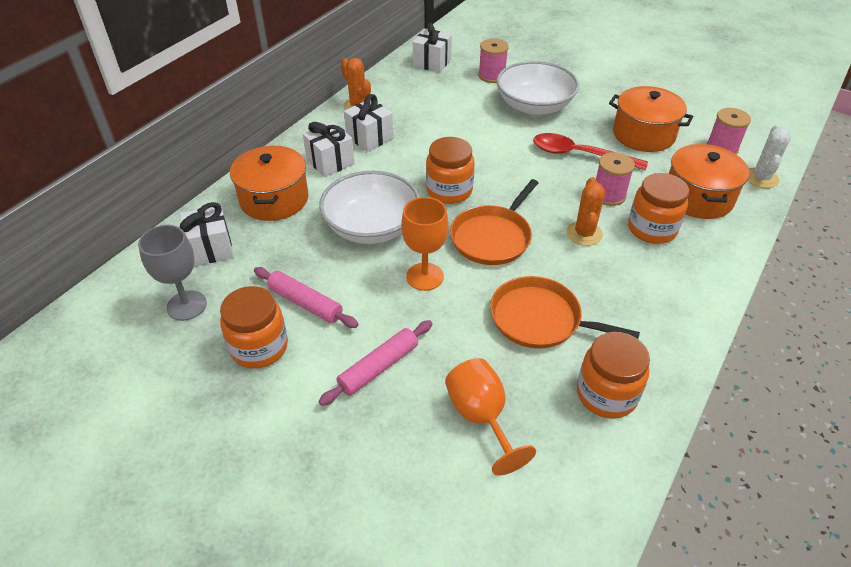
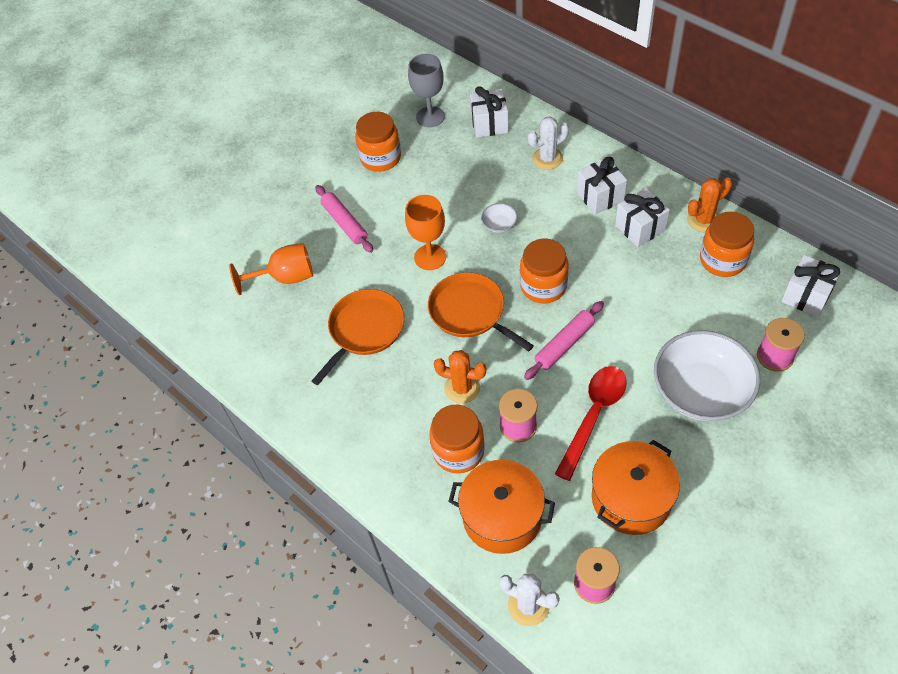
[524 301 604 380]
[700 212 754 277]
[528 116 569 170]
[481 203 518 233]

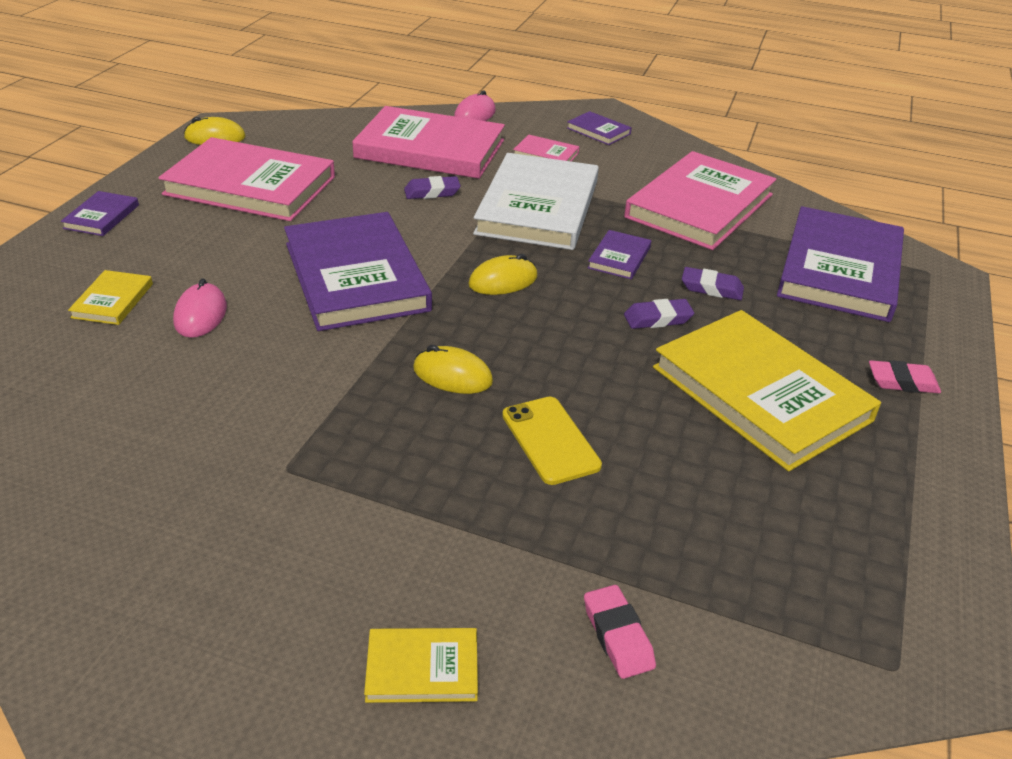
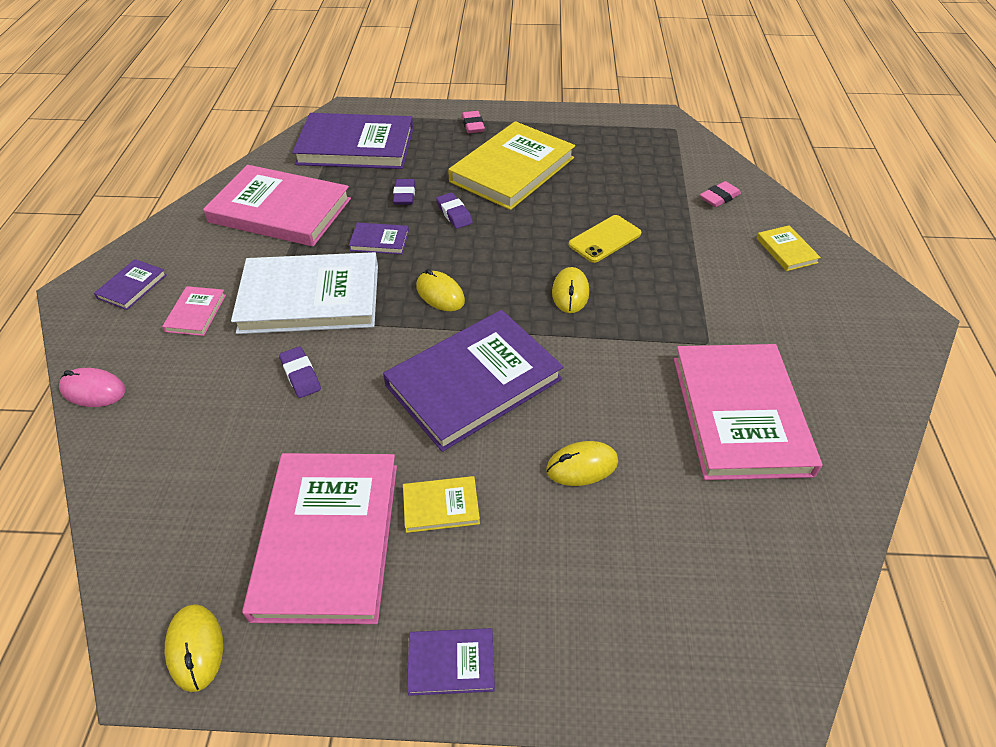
[403 476 480 533]
[674 344 822 480]
[546 441 618 486]

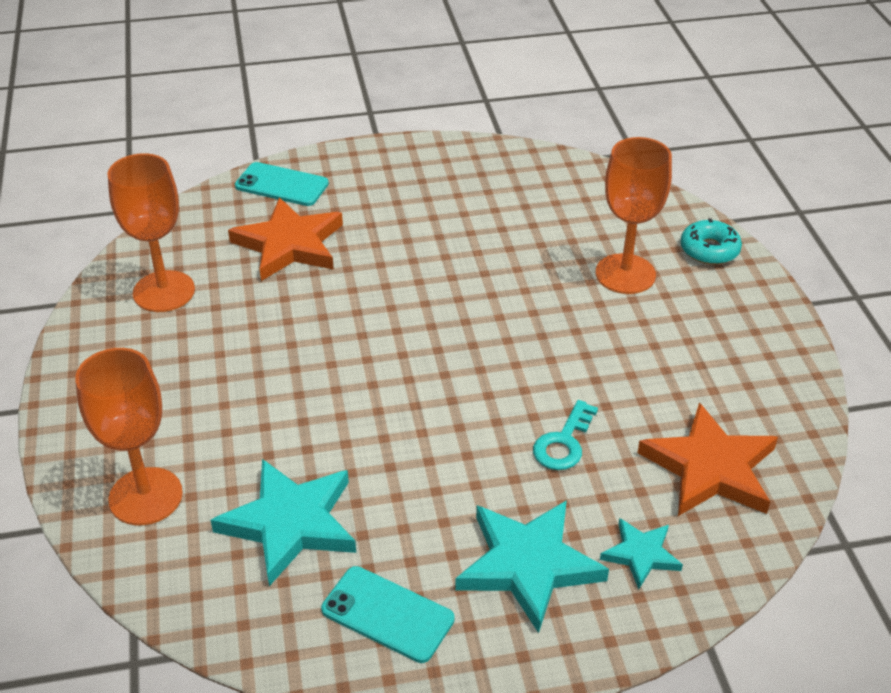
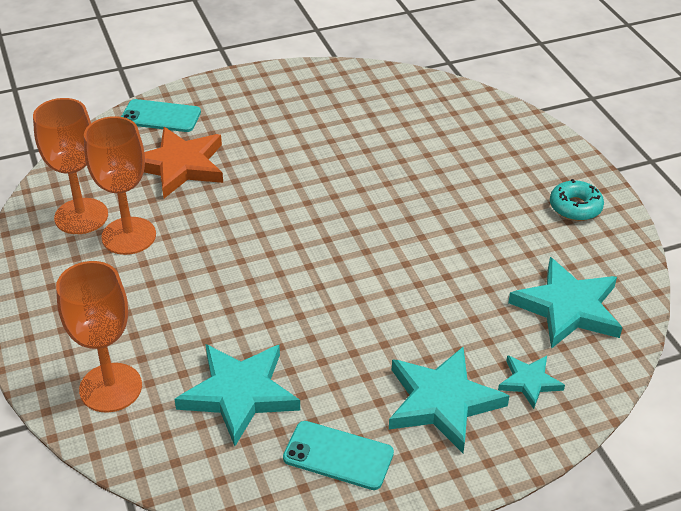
[533 400 598 470] (first image)
[84 116 156 255]
[550 179 604 221]
[508 257 623 349]

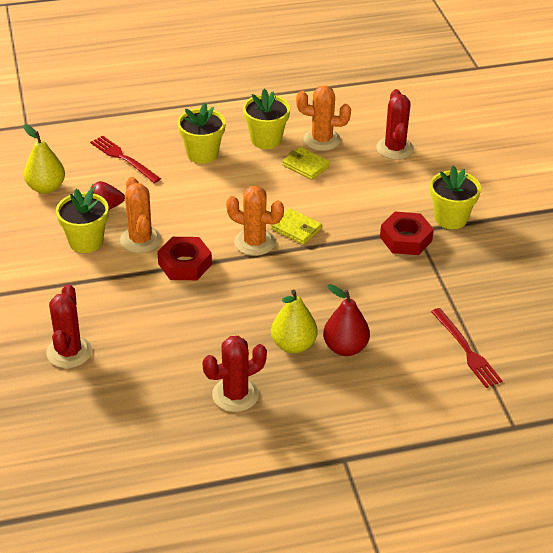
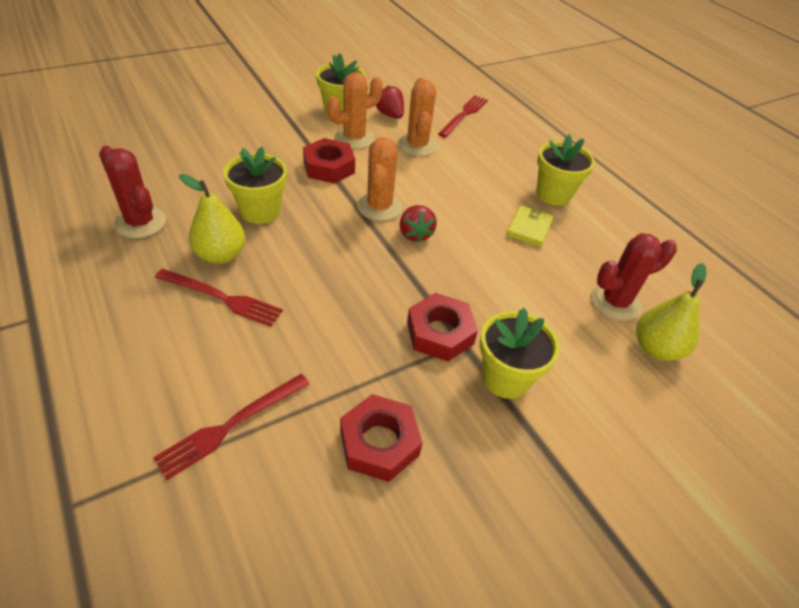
[46 284 92 368] (first image)
[340 394 423 482]
[636 263 707 361]
[223 147 287 224]
[398 78 437 156]
[400 205 437 243]
[155 269 283 327]

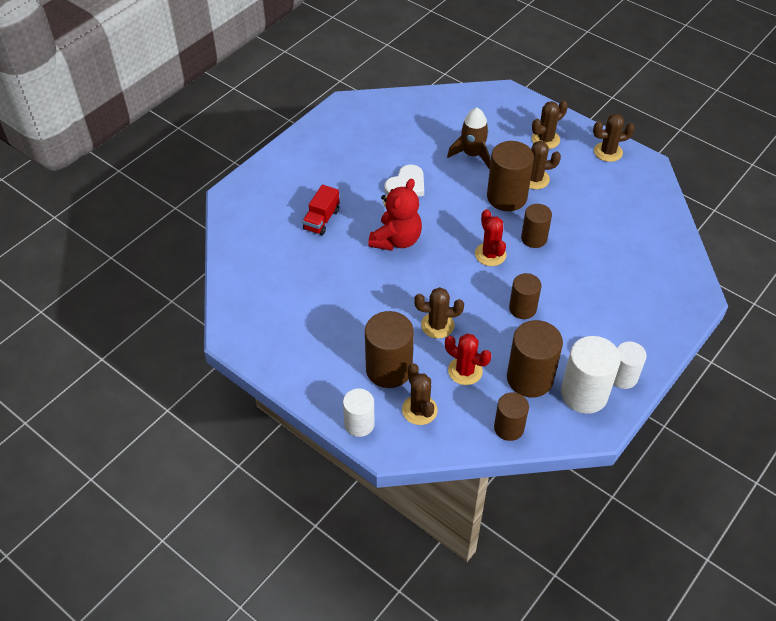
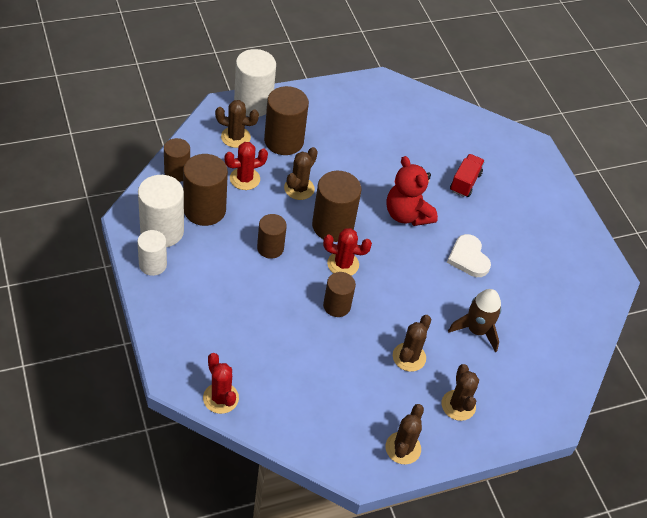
[203 353 239 414]
[312 171 362 242]
[450 154 485 197]
[234 49 276 117]

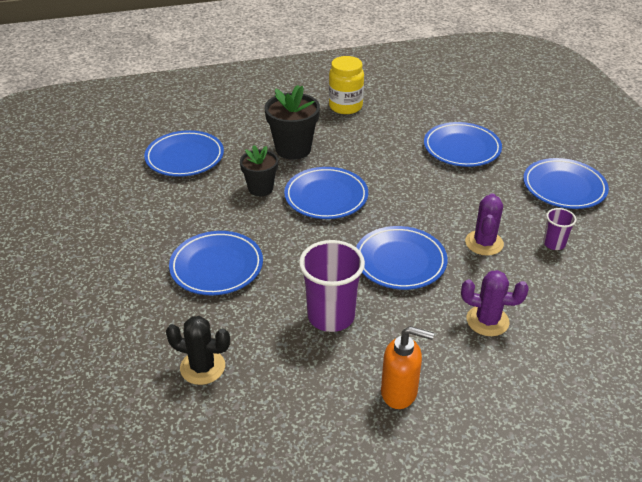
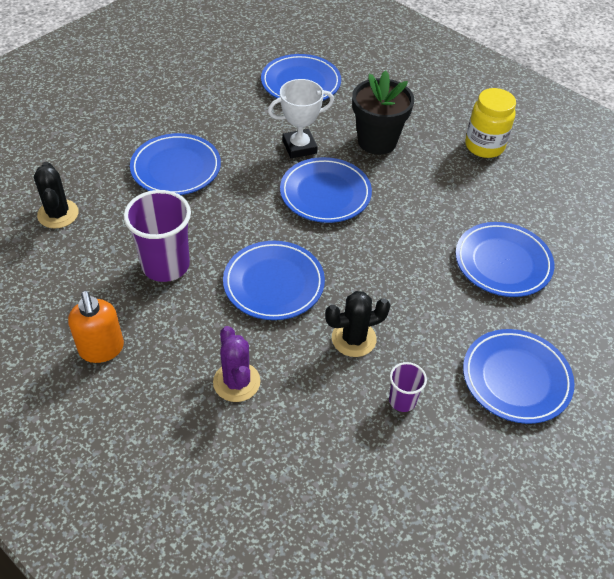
[268 79 334 158]
[325 291 390 357]

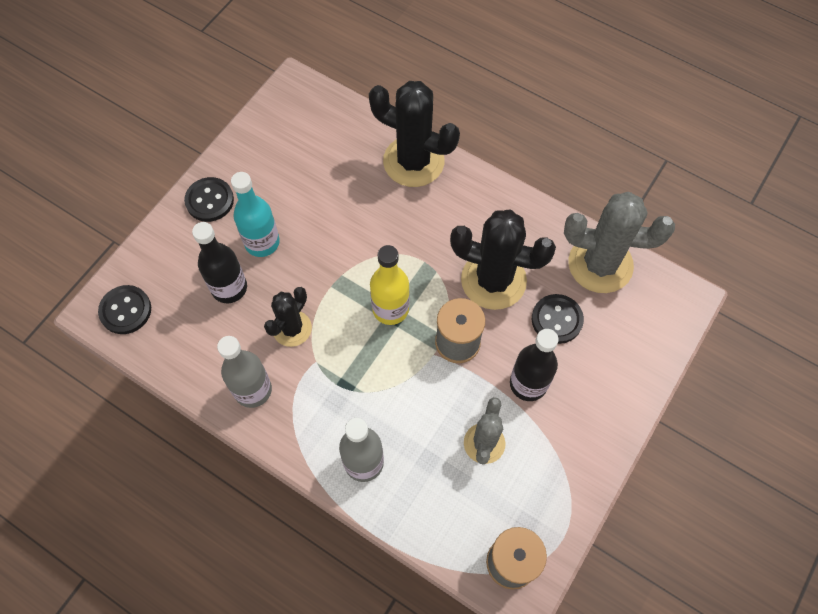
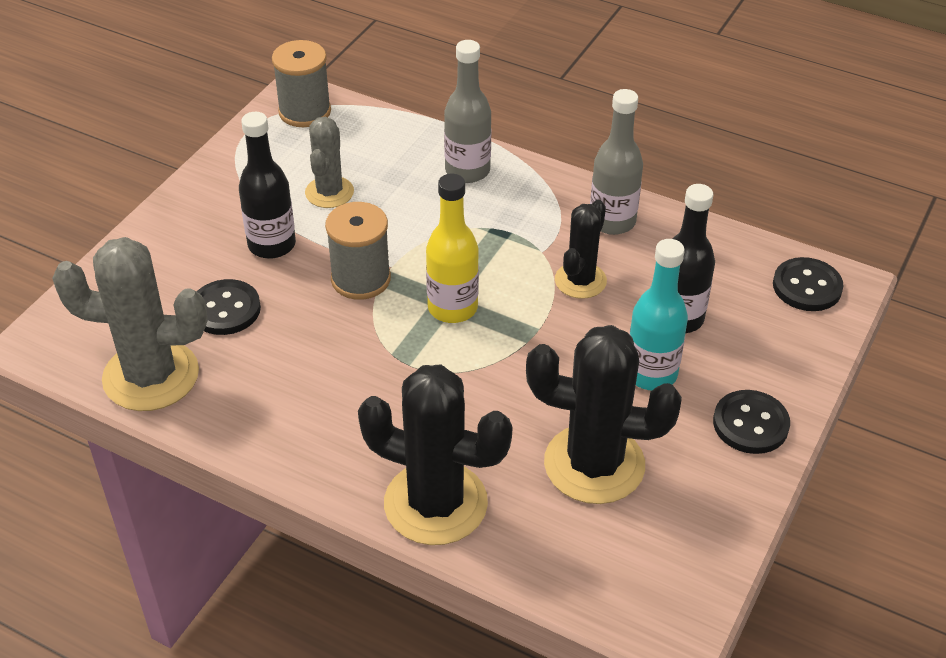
[526 325 682 504]

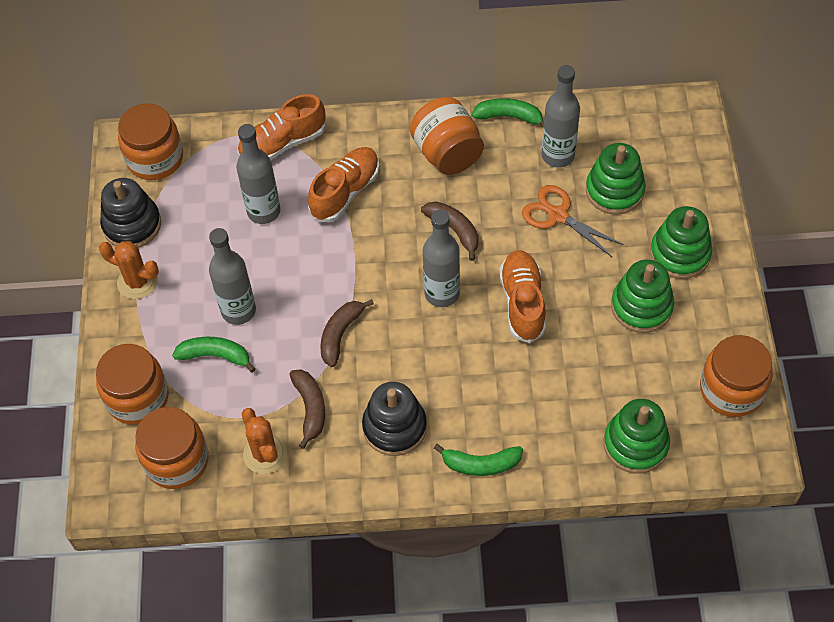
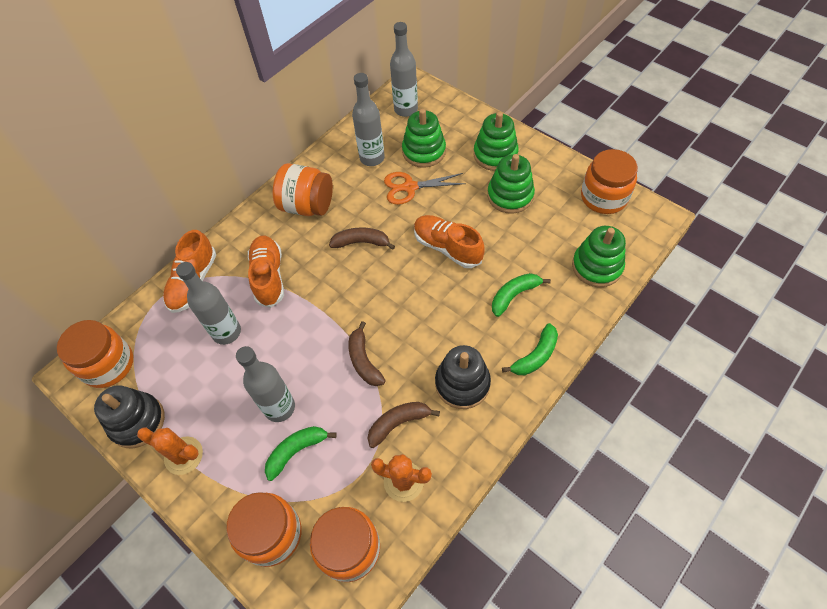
[390 22 418 117]
[492 273 551 317]
[137 427 203 475]
[368 402 440 448]

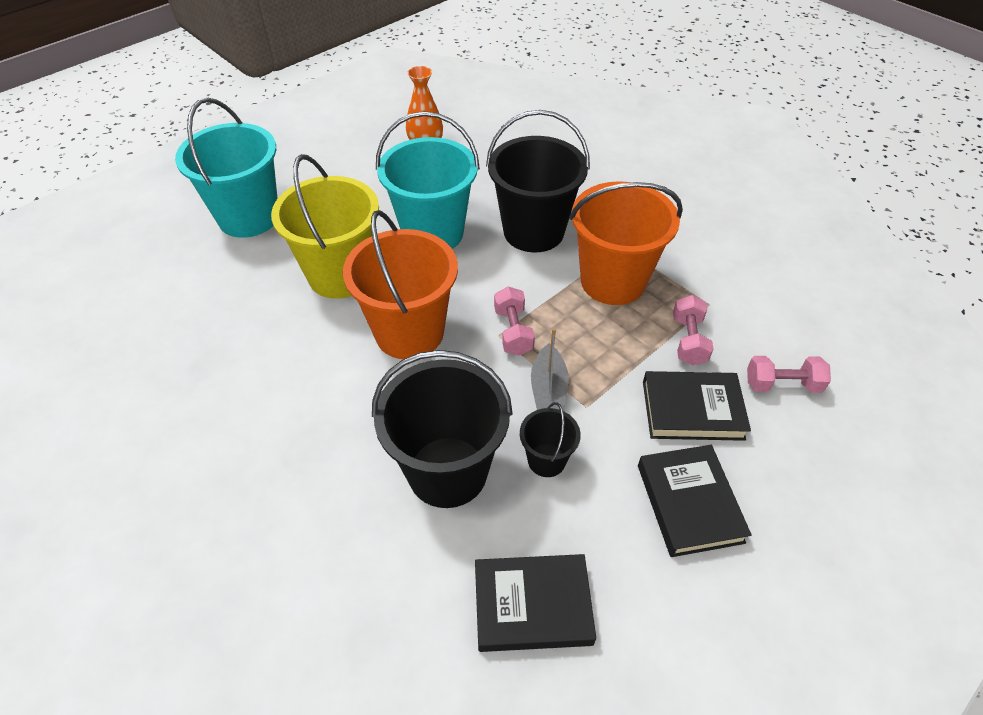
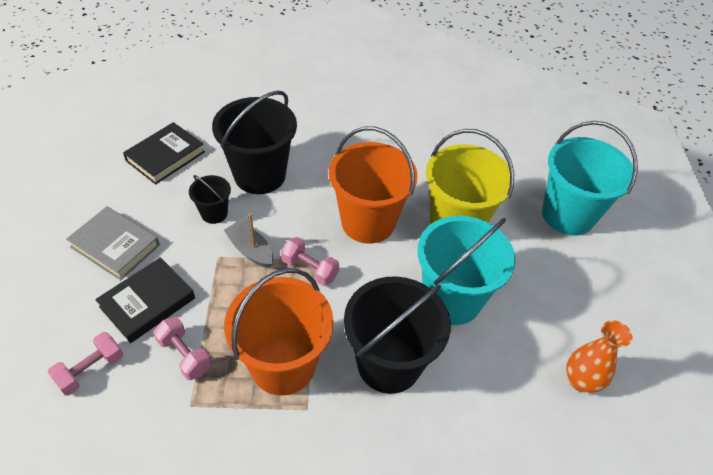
[66 207 160 280]

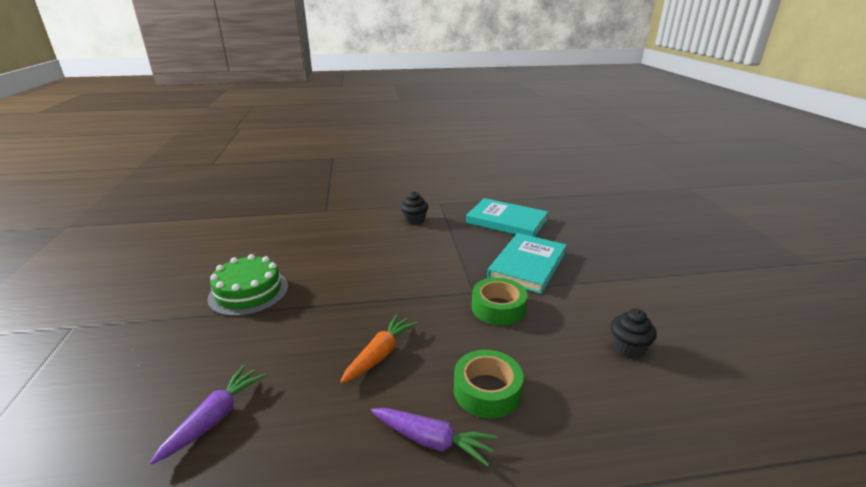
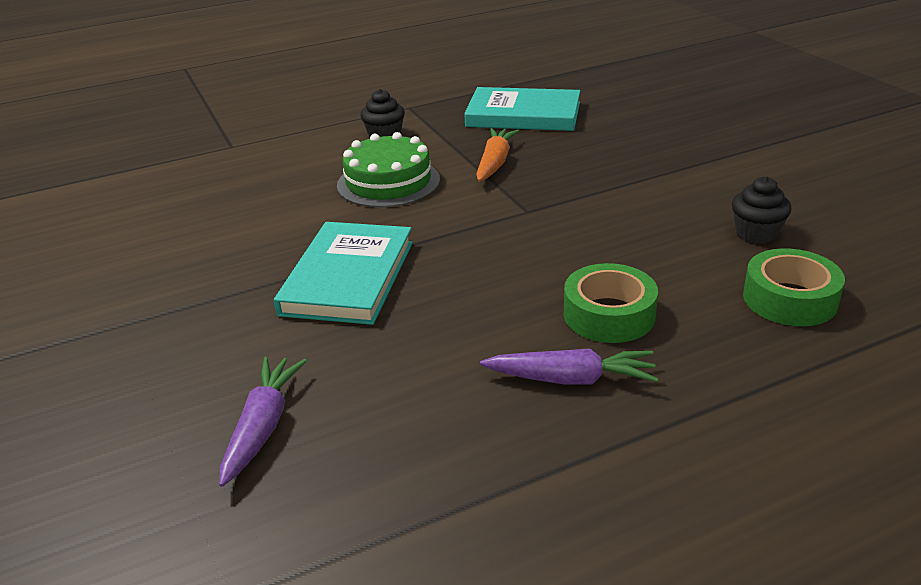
[337 132 440 208]
[476 128 519 182]
[743 248 845 326]
[274 222 413 325]

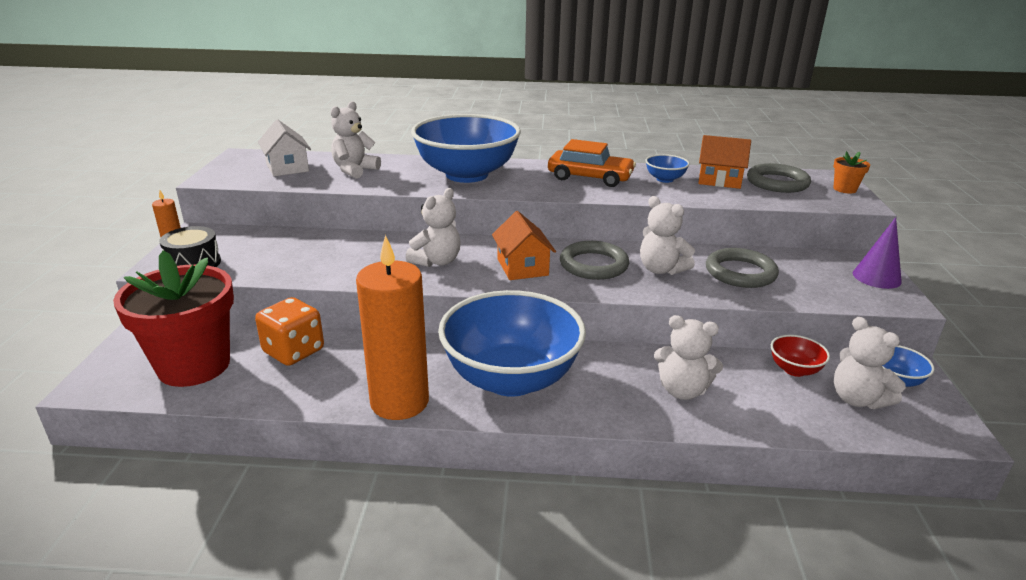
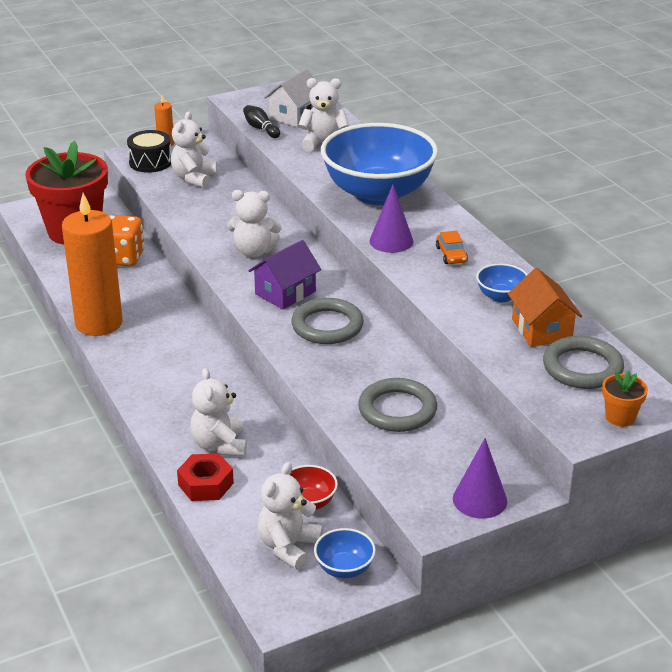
[438 290 586 397] (first image)
[177 453 234 501]
[243 105 280 138]
[370 185 414 253]
[171 111 217 188]
[249 240 321 310]
[436 231 468 264]

